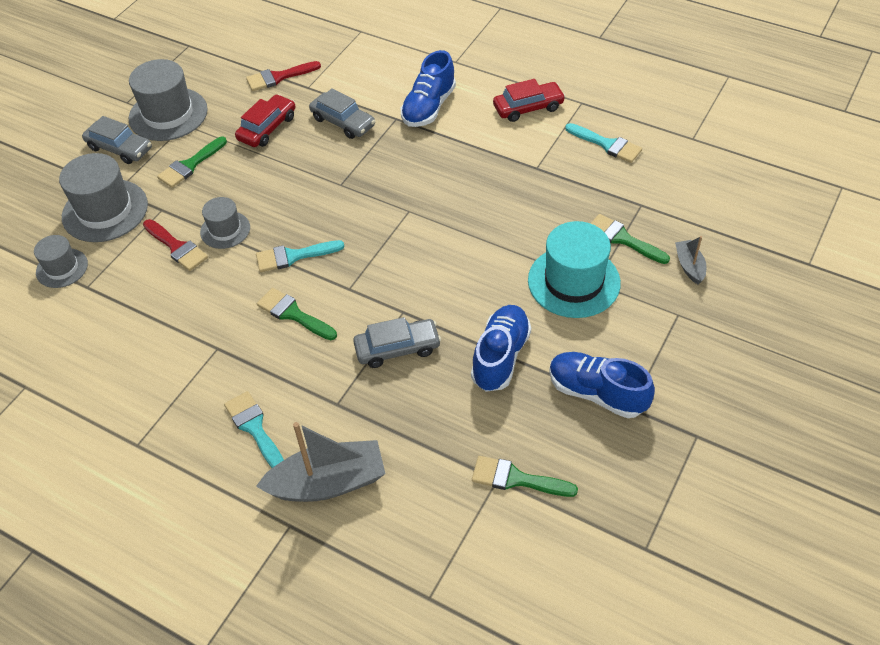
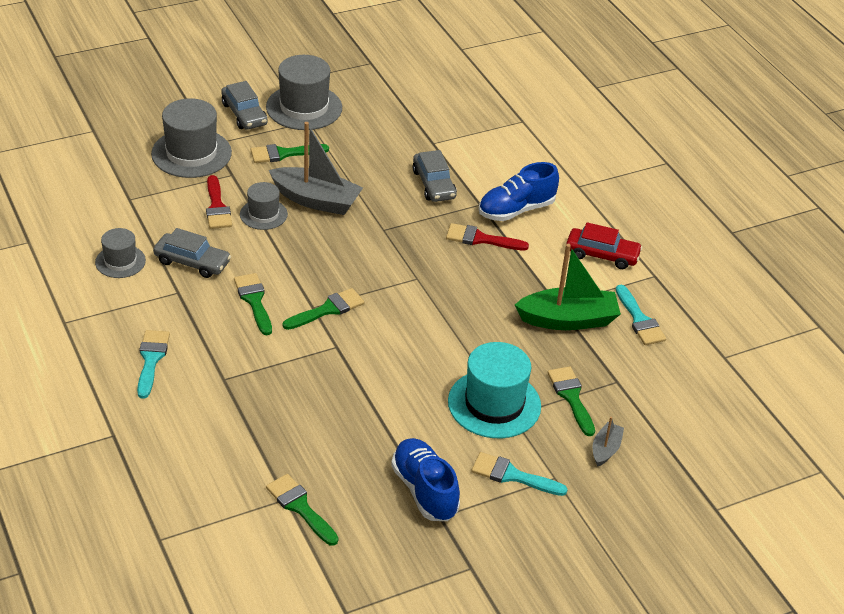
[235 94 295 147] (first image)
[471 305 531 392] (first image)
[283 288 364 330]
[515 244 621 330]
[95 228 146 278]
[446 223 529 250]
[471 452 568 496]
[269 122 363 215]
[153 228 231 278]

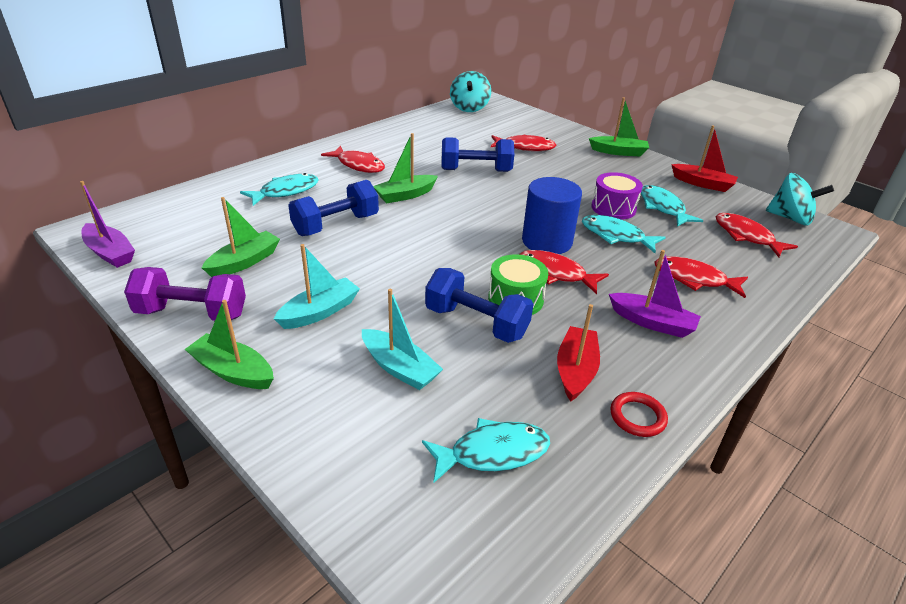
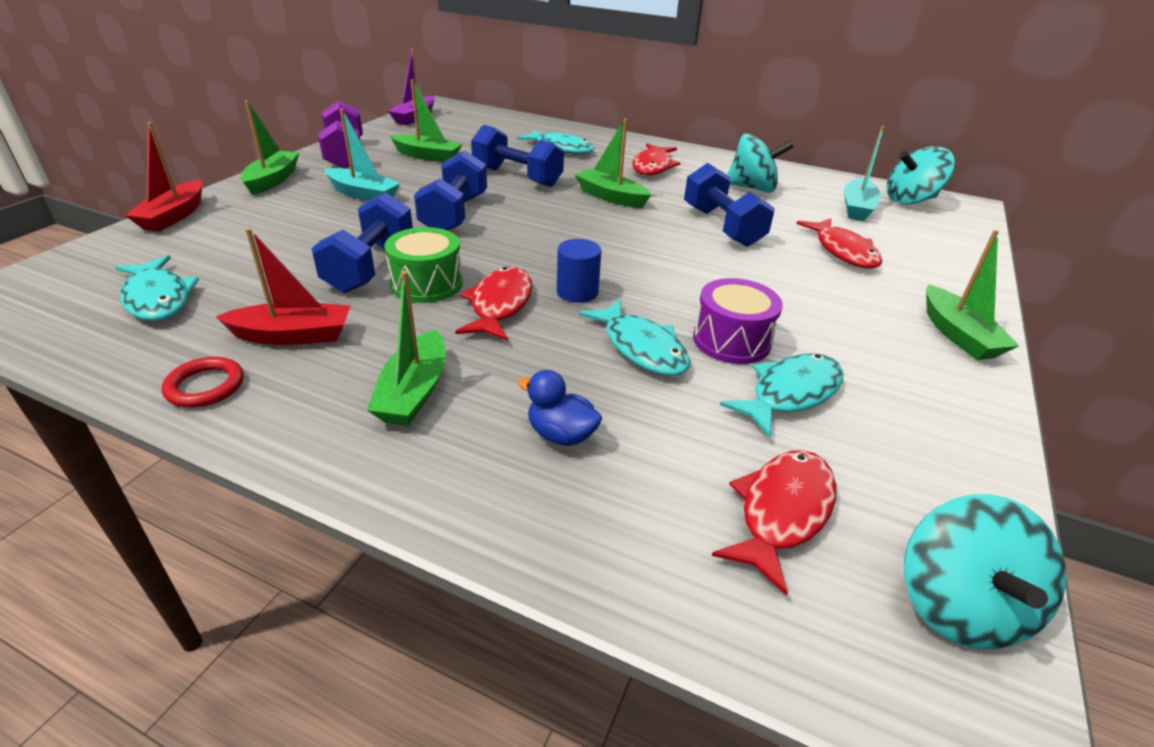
[414 151 487 231]
[727 133 793 193]
[844 126 885 221]
[125 122 203 232]
[518 370 602 446]
[367 271 446 426]
[579 299 691 376]
[557 239 601 303]

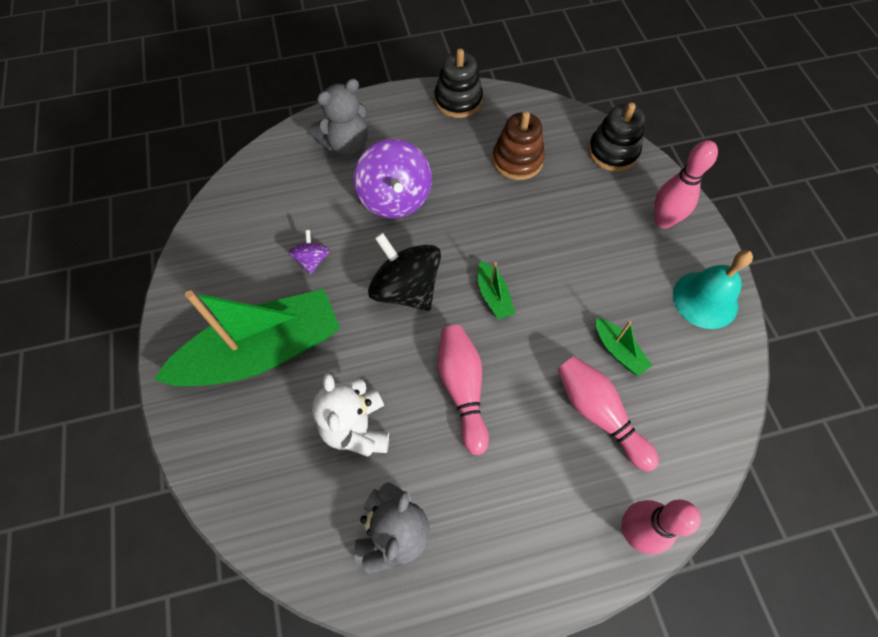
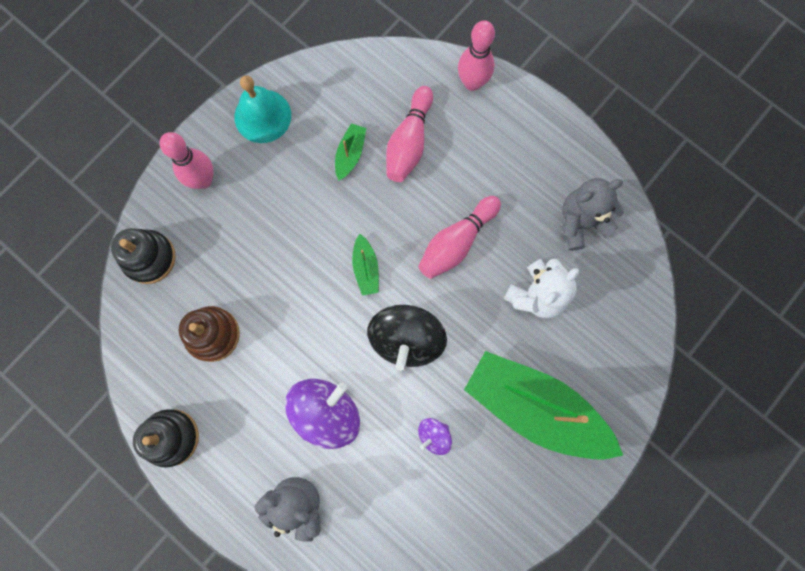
[352 234 379 296]

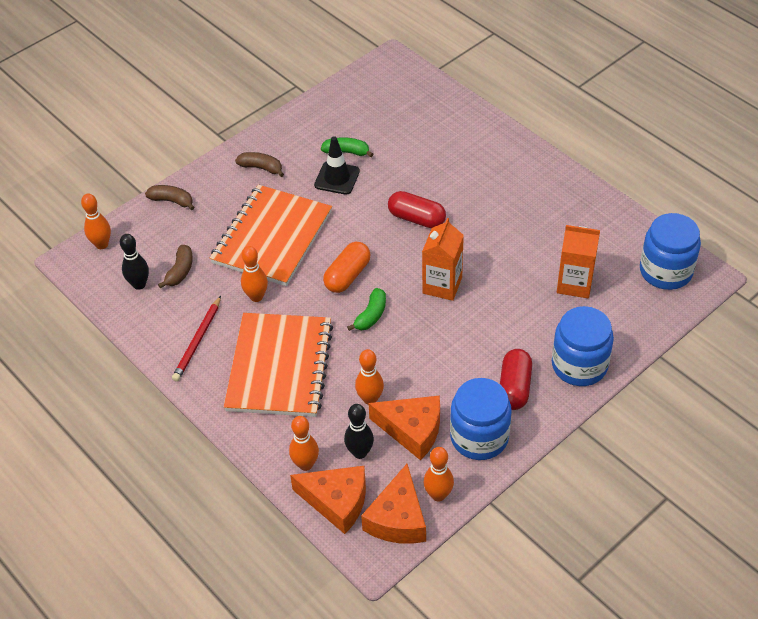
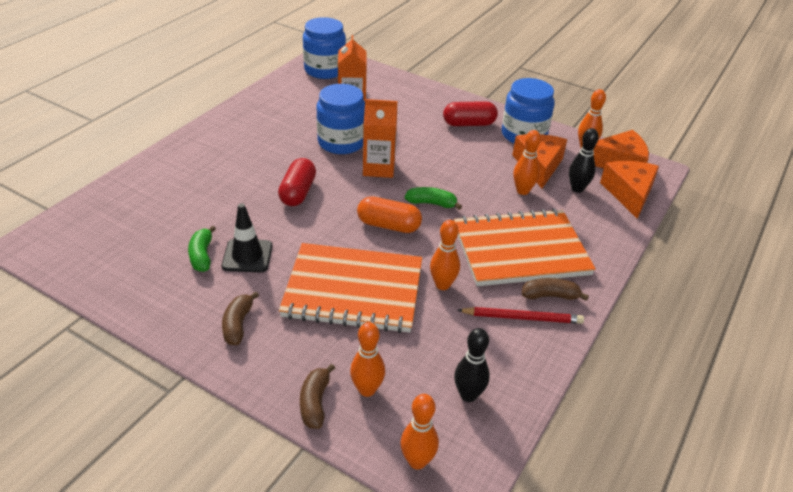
[522 278 589 301]
[350 322 385 397]
[317 84 365 154]

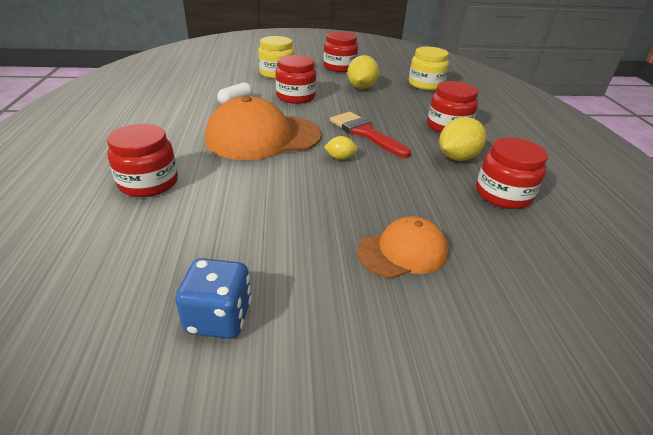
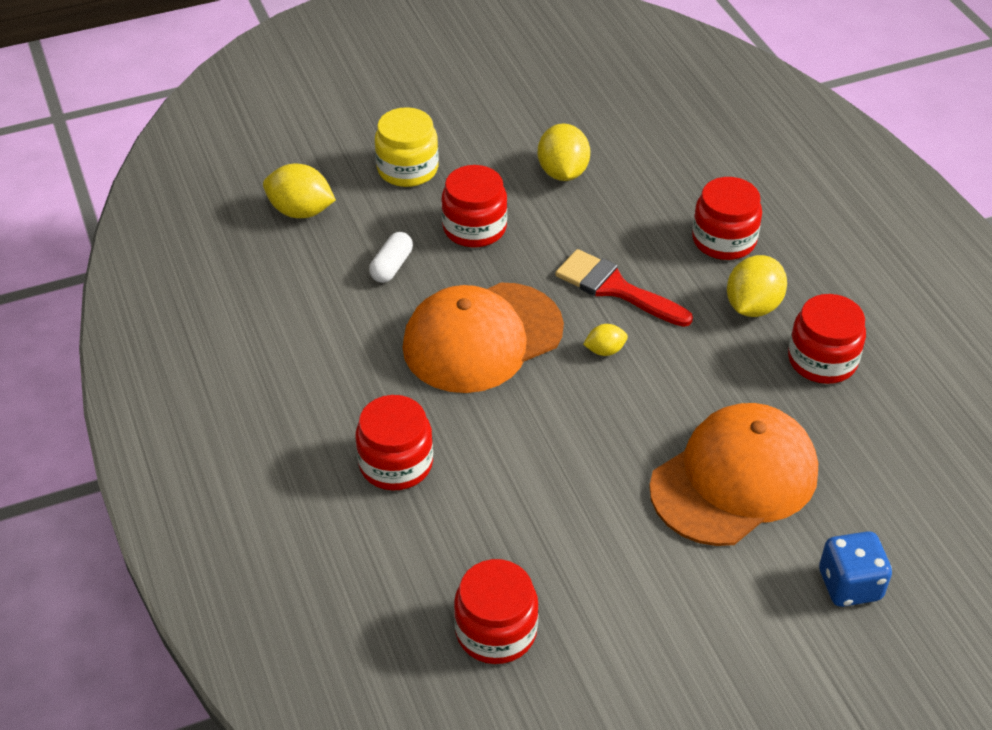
[409 47 449 90] (first image)
[263 164 336 218]
[819 531 892 607]
[454 559 539 664]
[649 403 818 546]

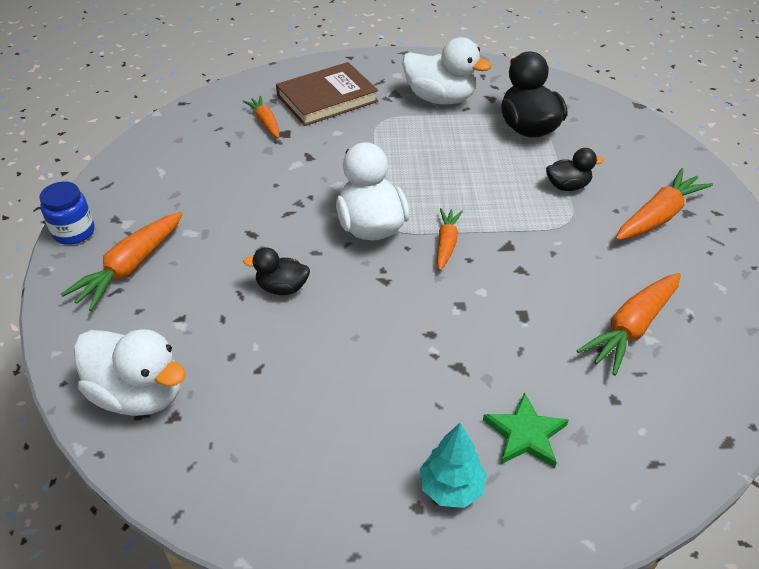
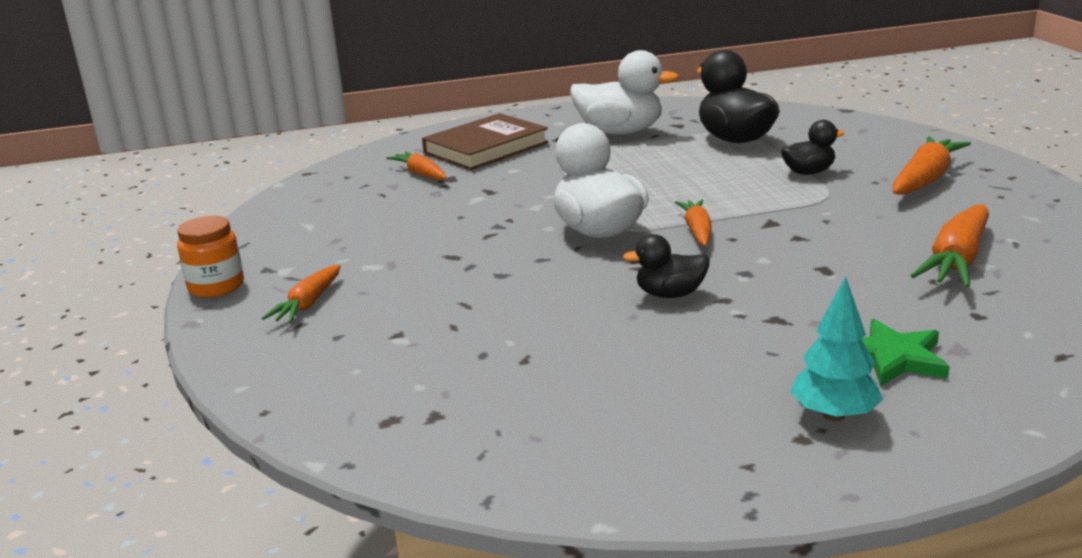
[74 329 186 416] (first image)
[623 234 710 298]
[177 216 244 298]
[262 265 341 323]

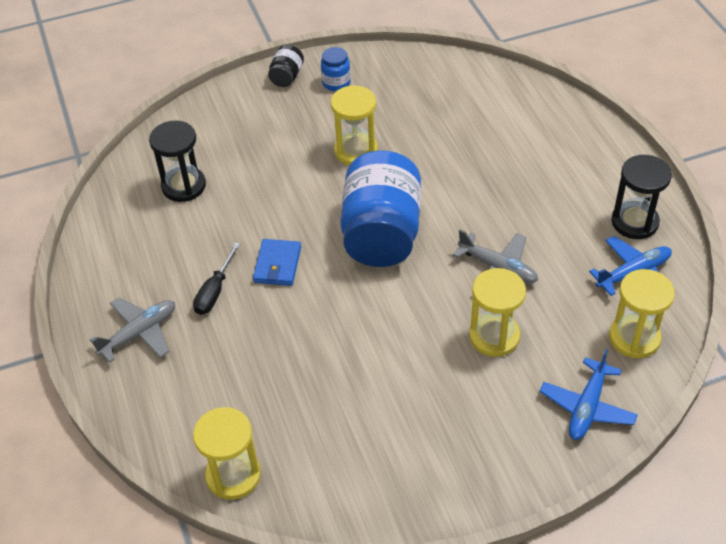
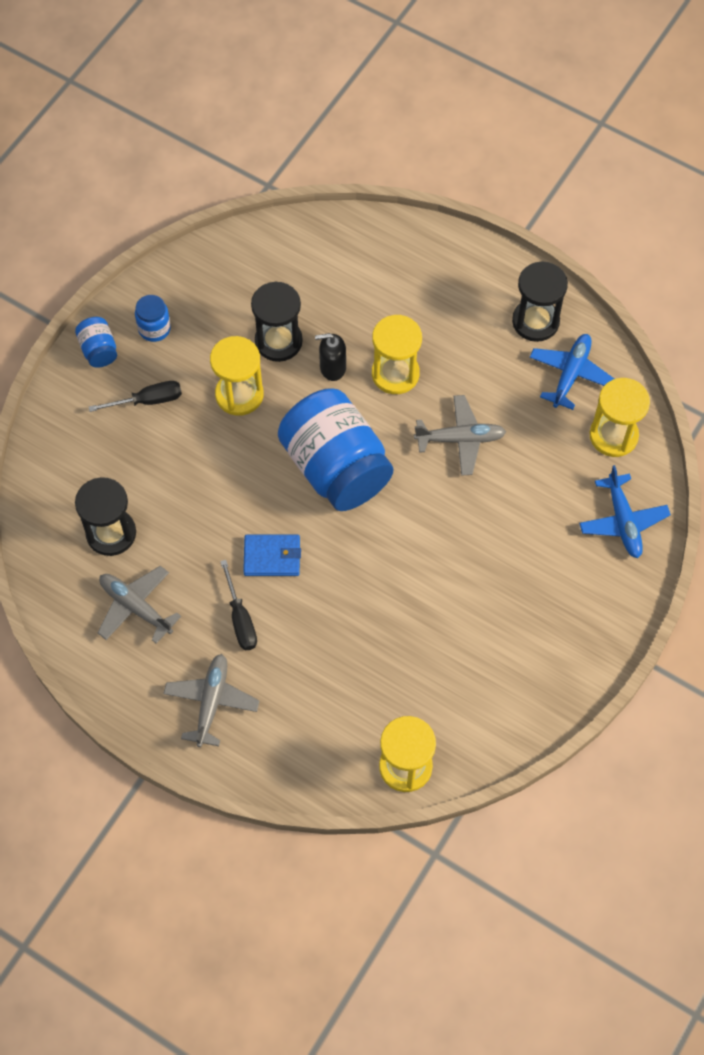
[89 381 182 412]
[98 566 181 644]
[251 282 303 362]
[315 333 346 381]
[372 315 422 394]
[75 317 117 368]
[243 535 301 576]

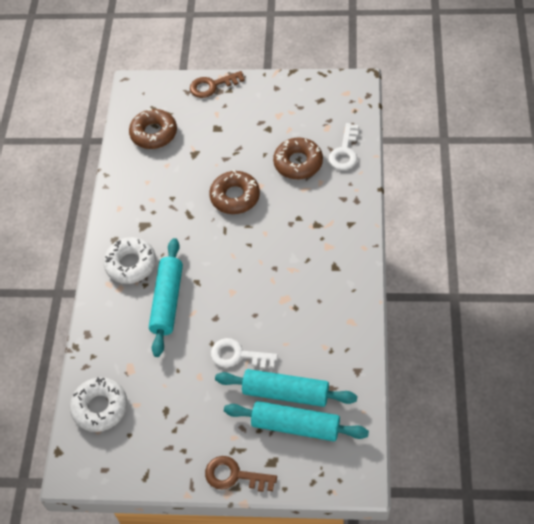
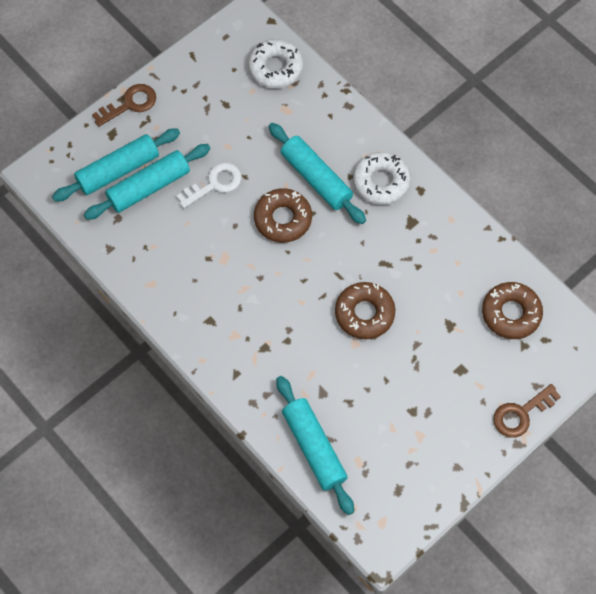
[254 188 312 243]
[276 376 354 515]
[493 384 561 438]

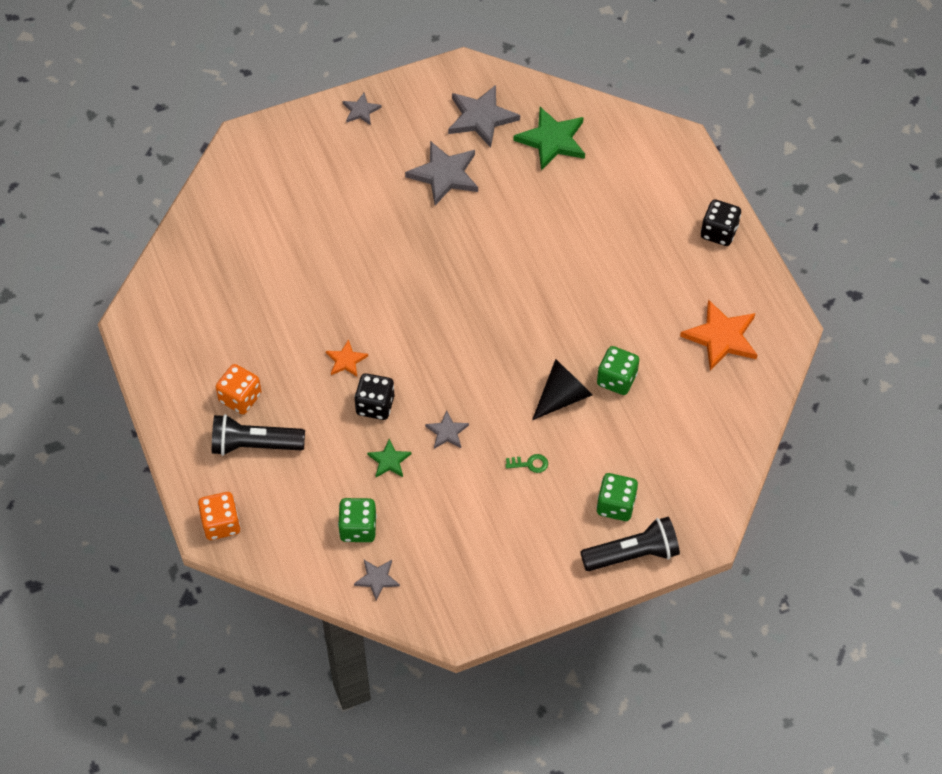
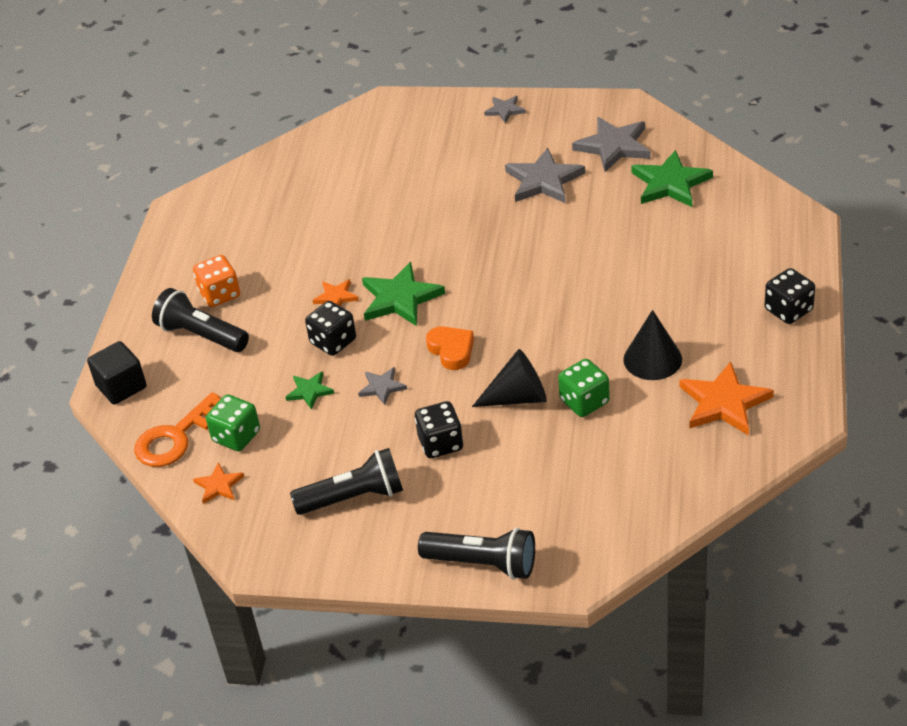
[597 473 638 521] (first image)
[134 392 221 467]
[290 448 403 515]
[362 262 445 326]
[426 326 474 370]
[623 310 682 380]
[87 341 147 405]
[415 401 463 458]
[193 462 244 504]

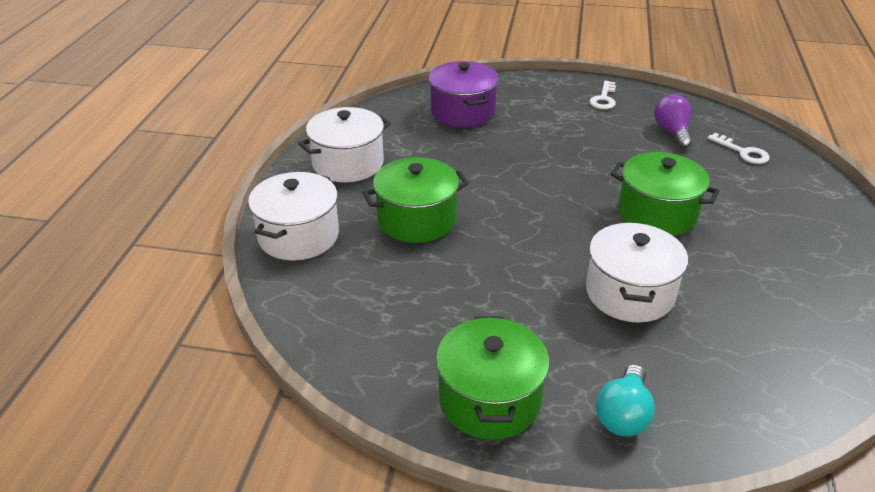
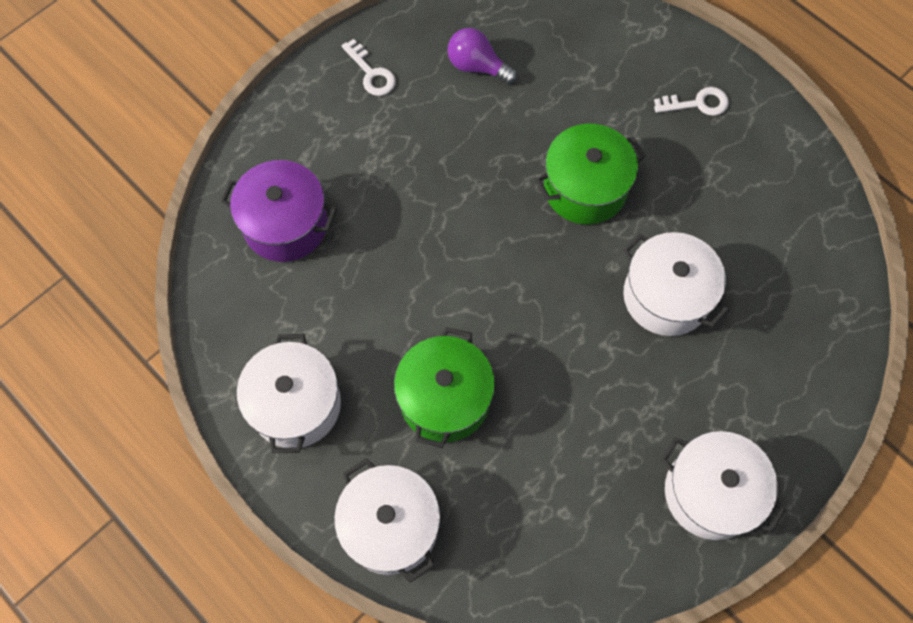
[596 364 655 436] (first image)
[654 87 729 116]
[661 431 786 540]

